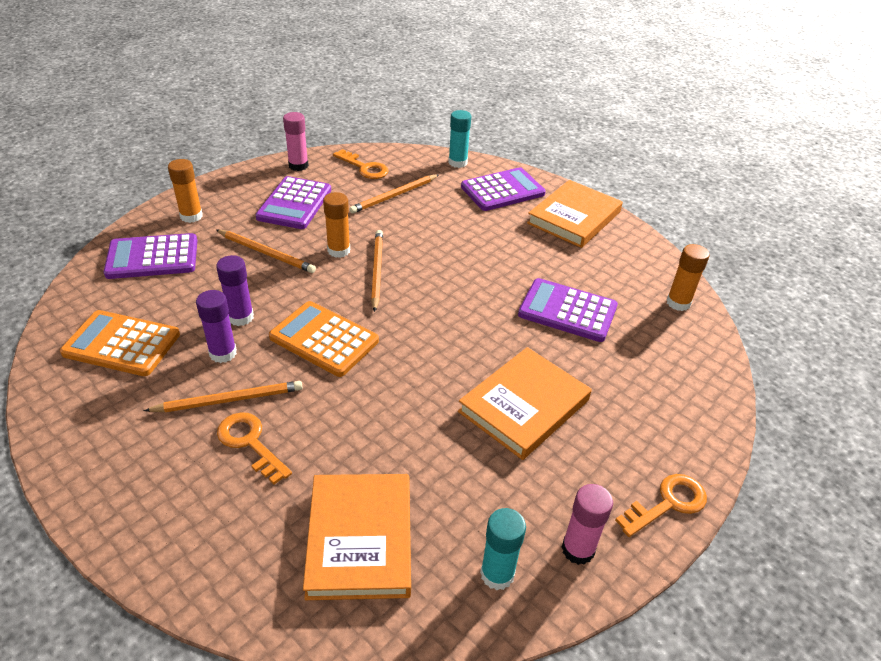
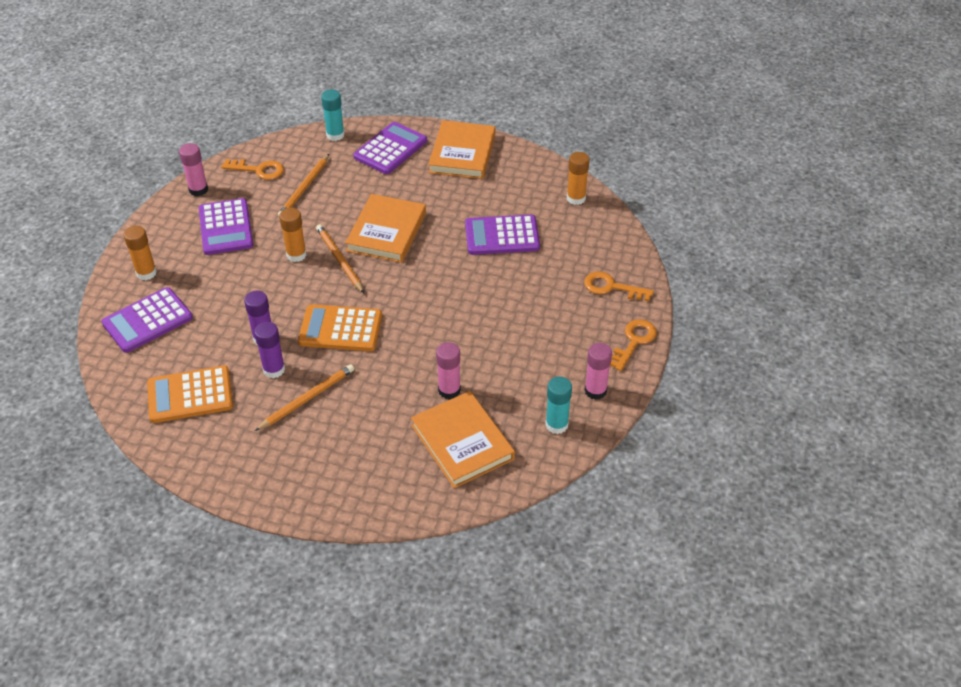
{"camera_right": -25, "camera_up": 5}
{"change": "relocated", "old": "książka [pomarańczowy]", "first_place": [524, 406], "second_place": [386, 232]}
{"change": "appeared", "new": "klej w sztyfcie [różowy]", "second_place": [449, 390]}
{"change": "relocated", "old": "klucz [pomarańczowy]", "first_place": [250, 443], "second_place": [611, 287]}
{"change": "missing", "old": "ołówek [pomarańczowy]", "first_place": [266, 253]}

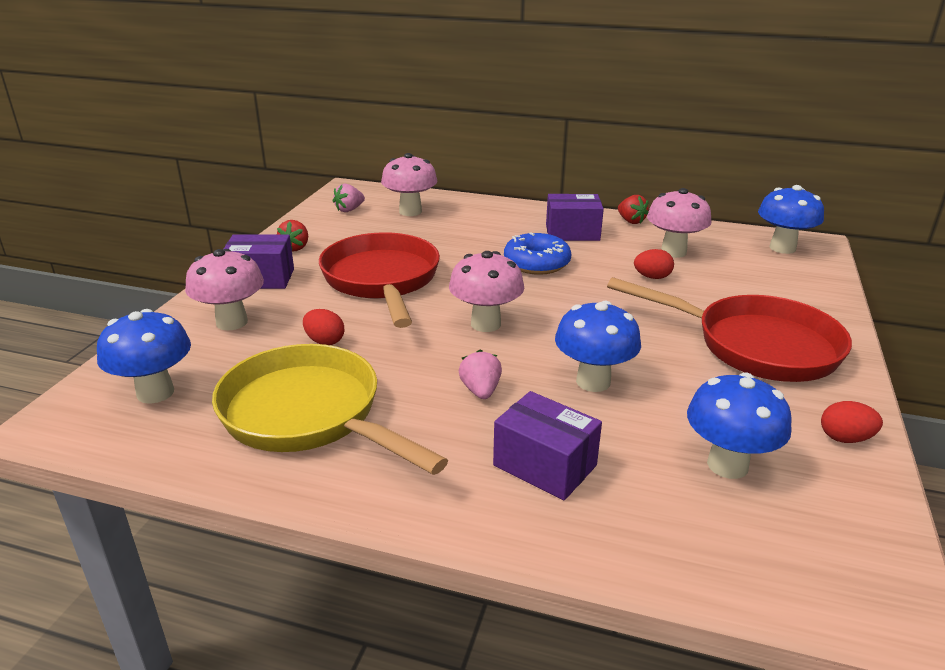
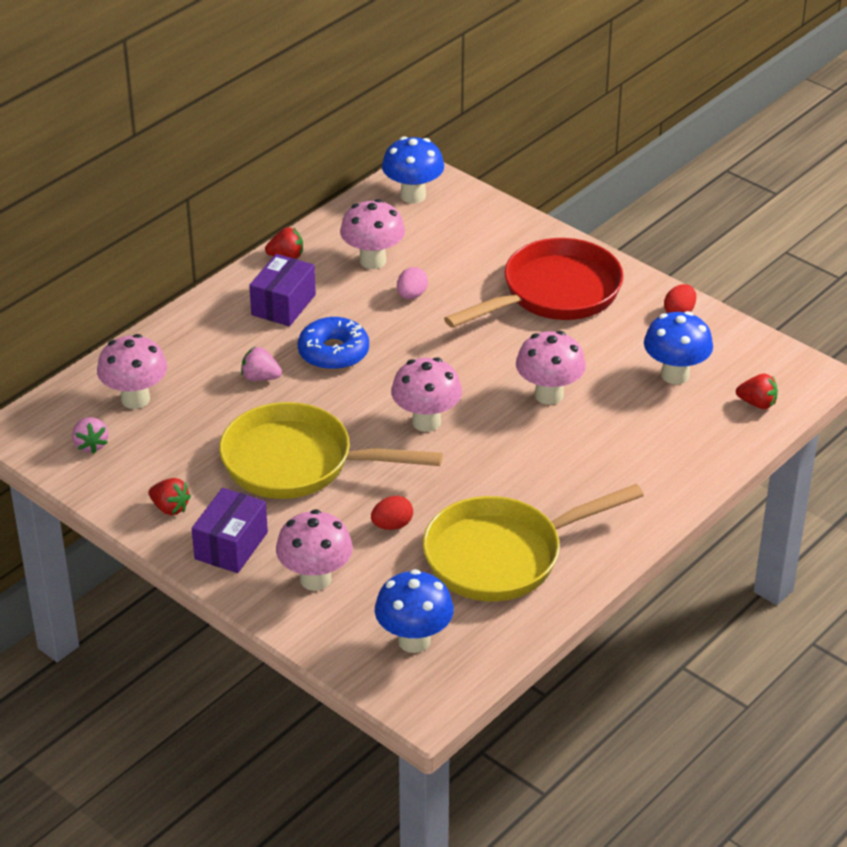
{"camera_right": -65, "camera_up": 10}
{"change": "colour", "old": "patelnia [czerwony]", "new": "patelnia [żółty]", "first_place": [382, 281], "second_place": [297, 463]}
{"change": "relocated", "old": "truskawka [różowy]", "first_place": [480, 391], "second_place": [260, 377]}
{"change": "colour", "old": "jajko [czerwony]", "new": "jajko [różowy]", "first_place": [652, 277], "second_place": [411, 295]}
{"change": "colour", "old": "grzyb [niebieski]", "new": "grzyb [różowy]", "first_place": [593, 381], "second_place": [549, 395]}
{"change": "appeared", "new": "truskawka [czerwony]", "second_place": [757, 403]}
{"change": "missing", "old": "pudełko [fioletowy]", "first_place": [545, 465]}

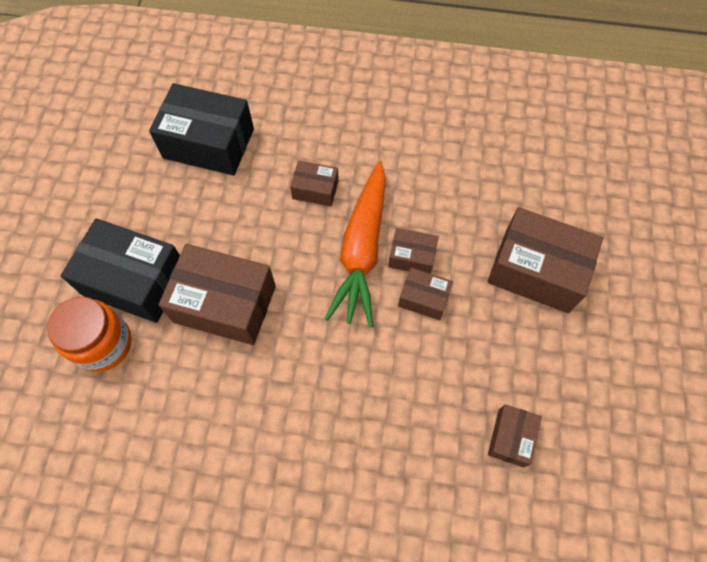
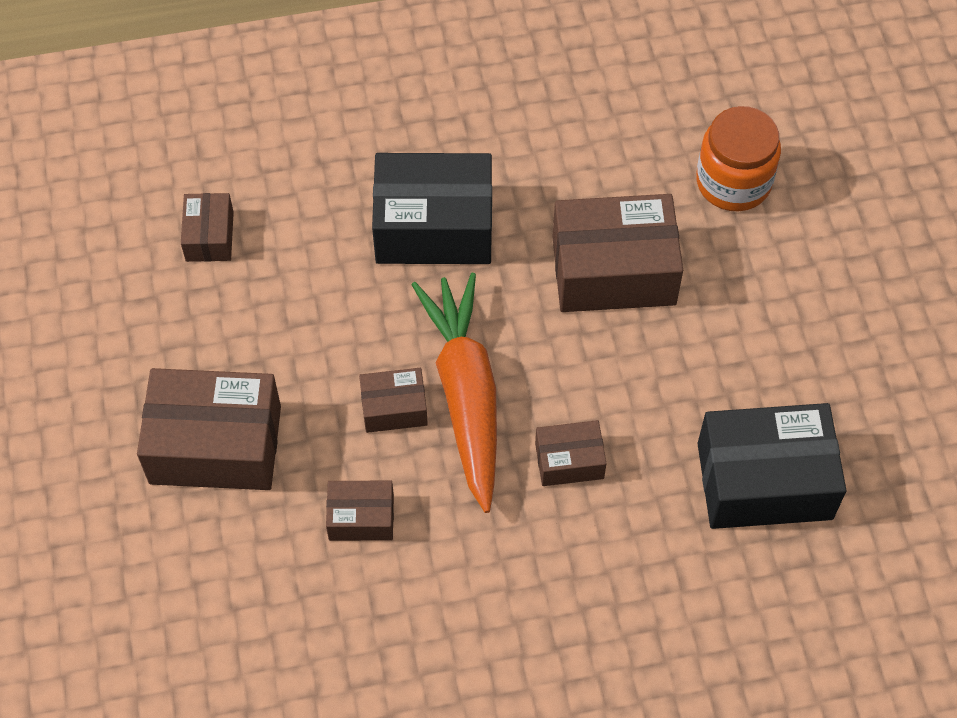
{"camera_right": 160, "camera_up": -5}
{"change": "relocated", "old": "pudełko [brązowy]", "first_place": [423, 298], "second_place": [361, 518]}
{"change": "relocated", "old": "pudełko [czarny]", "first_place": [135, 280], "second_place": [434, 227]}

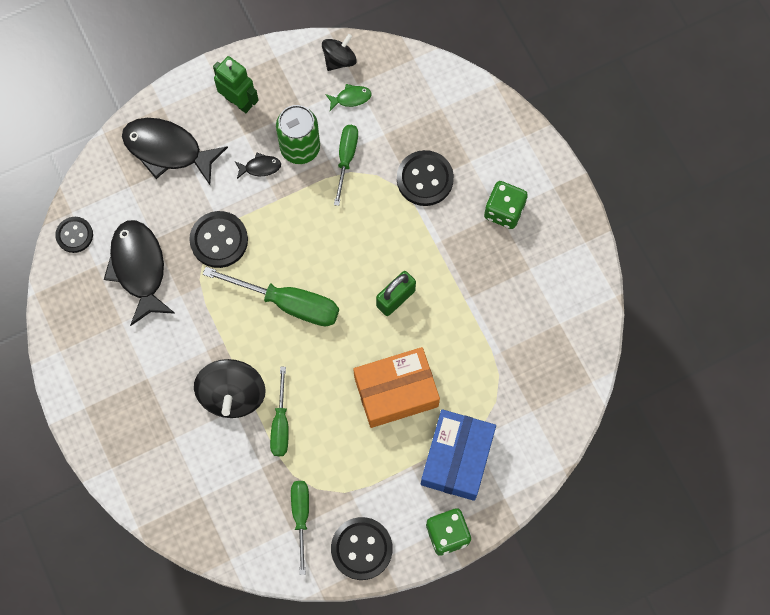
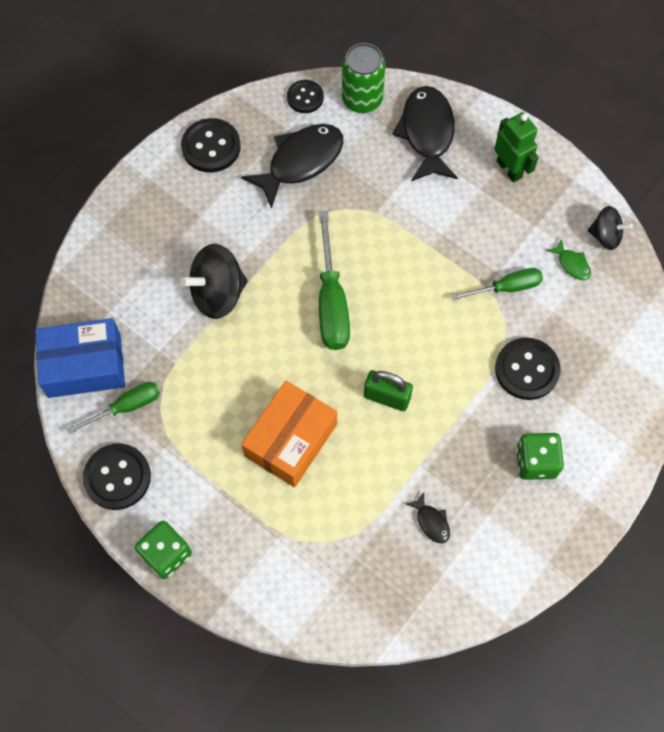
{"camera_right": 65, "camera_up": -5}
{"change": "relocated", "old": "pudełko [niebieski]", "first_place": [457, 458], "second_place": [84, 365]}
{"change": "relocated", "old": "guzik [czarny]", "first_place": [219, 240], "second_place": [211, 147]}
{"change": "spun", "old": "pudełko [pomarańczowy]", "first_place": [396, 391], "second_place": [291, 440], "degrees": 75}
{"change": "relocated", "old": "puszka [zielony]", "first_place": [300, 148], "second_place": [362, 99]}
{"change": "relocated", "old": "ryba [czarny]", "first_place": [260, 167], "second_place": [431, 522]}
{"change": "spun", "old": "robot [zielony]", "first_place": [238, 101], "second_place": [509, 169], "degrees": -45}
{"change": "missing", "old": "śrubokręt [zielony]", "first_place": [281, 424]}

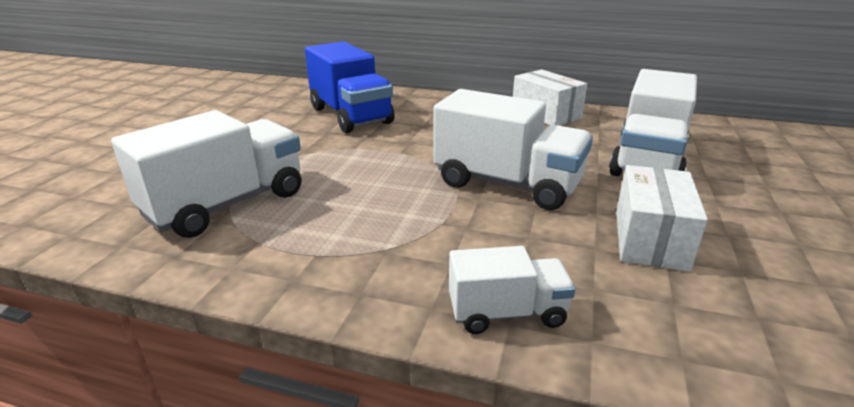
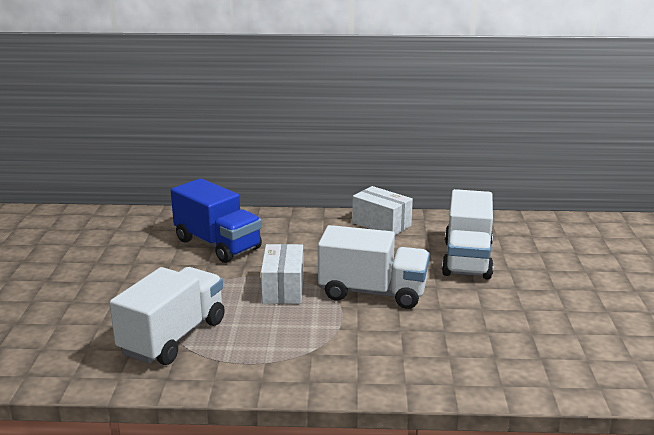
{"camera_right": -15, "camera_up": -5}
{"change": "relocated", "old": "pudełko [biały]", "first_place": [650, 239], "second_place": [283, 288]}
{"change": "missing", "old": "ciężarówka [biały]", "first_place": [507, 313]}

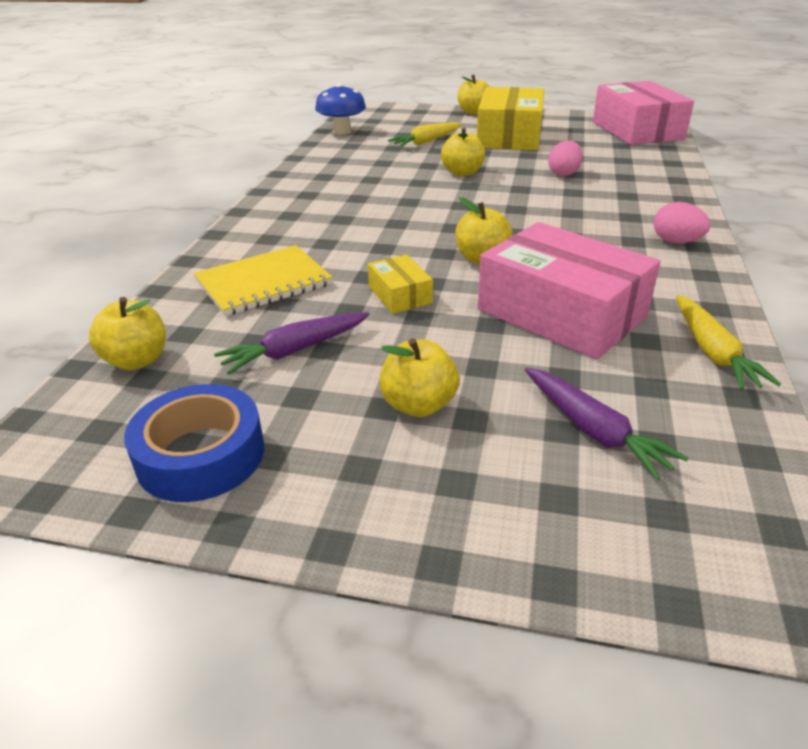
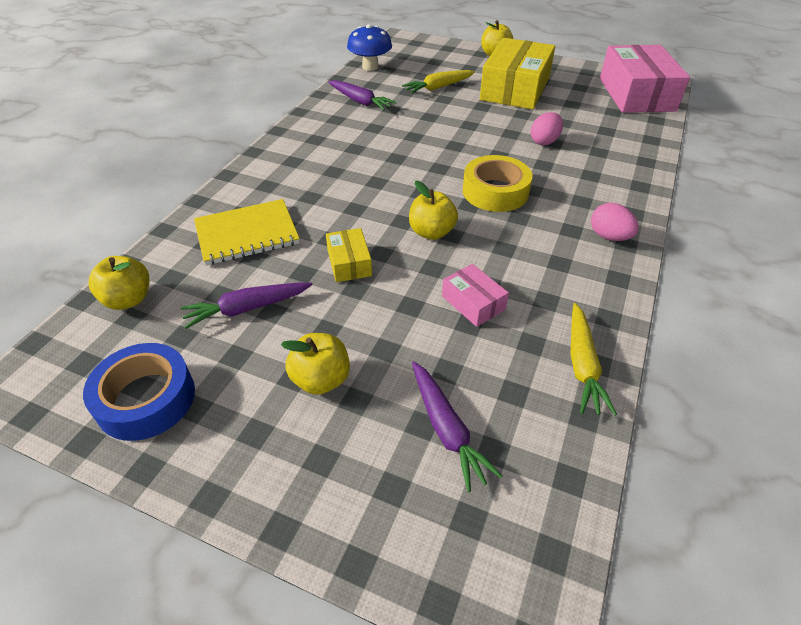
{"camera_right": 10, "camera_up": 10}
{"change": "appeared", "new": "marchewka [fioletowy]", "second_place": [360, 101]}
{"change": "size", "old": "pudełko [różowy]", "first_place": [561, 313], "second_place": [473, 303], "factor": 0.46}
{"change": "appeared", "new": "taśma klejąca [żółty]", "second_place": [495, 192]}
{"change": "missing", "old": "jabłko [żółty]", "first_place": [462, 173]}

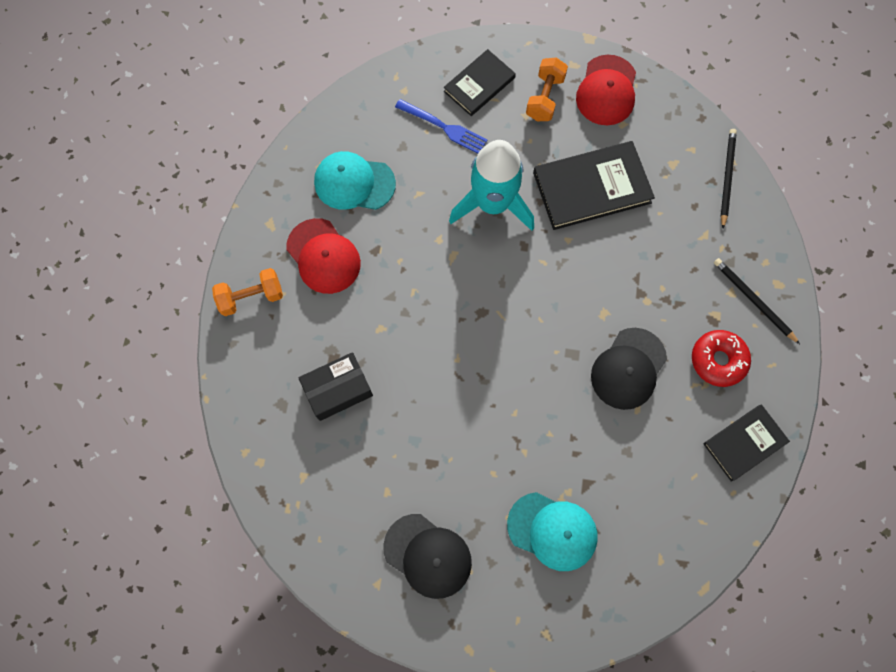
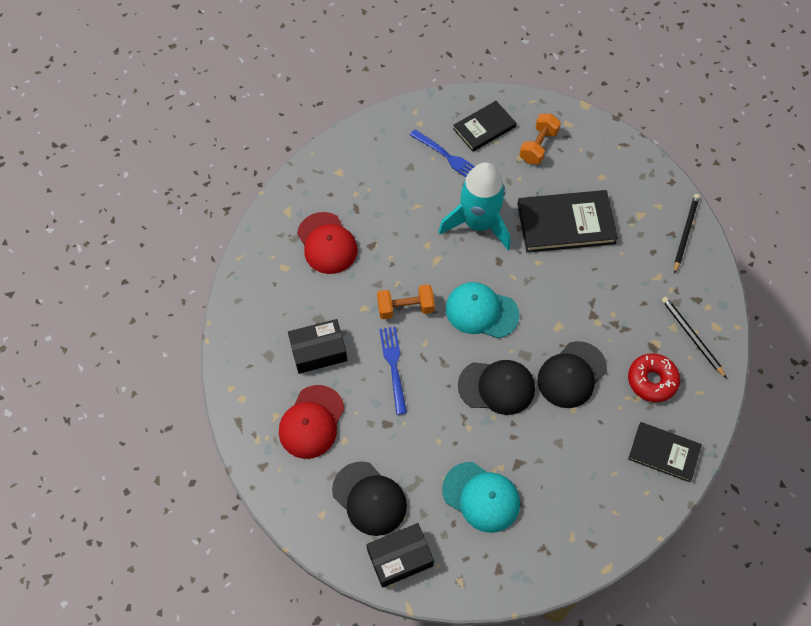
{"camera_right": 10, "camera_up": -10}
{"change": "relocated", "old": "czapka [czerwony]", "first_place": [606, 90], "second_place": [312, 422]}
{"change": "appeared", "new": "pudełko [czarny]", "second_place": [400, 558]}
{"change": "relocated", "old": "hantel [pomarańczowy]", "first_place": [251, 297], "second_place": [405, 308]}
{"change": "appeared", "new": "widelec [niebieski]", "second_place": [393, 366]}
{"change": "relocated", "old": "czapka [turkusowy]", "first_place": [354, 183], "second_place": [481, 311]}
{"change": "appeared", "new": "czapka [czarny]", "second_place": [496, 387]}
{"change": "spun", "old": "książka [czarny]", "first_place": [744, 443], "second_place": [664, 453], "degrees": 45}

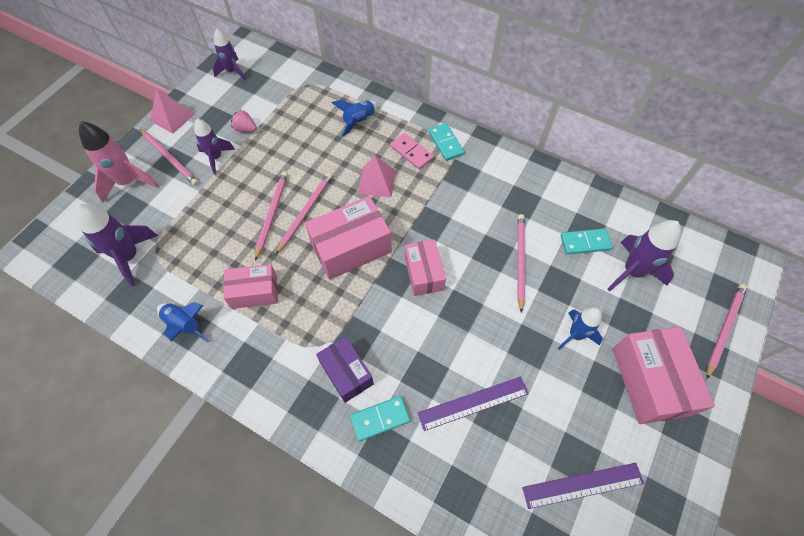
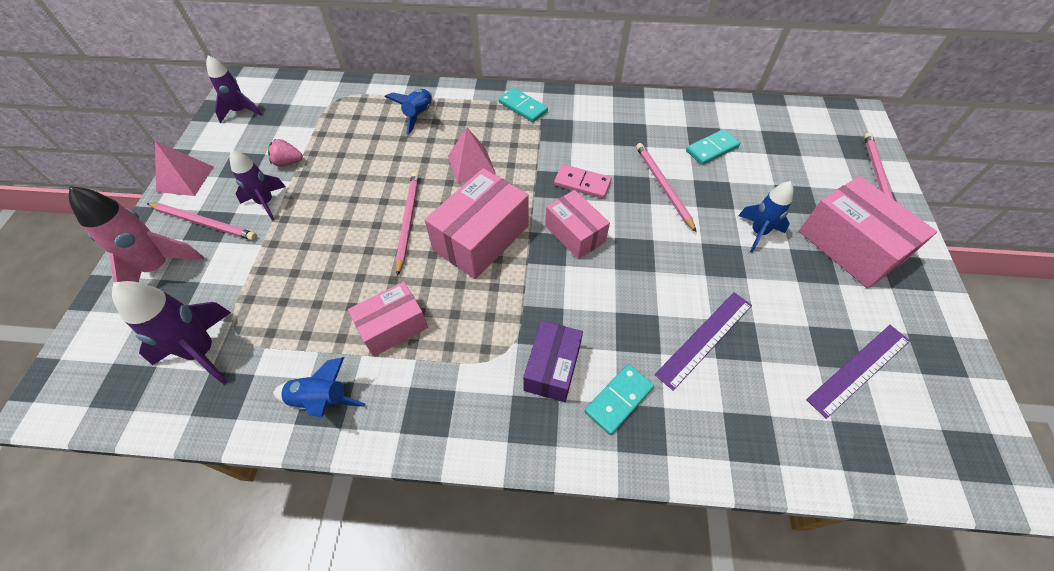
{"camera_right": -25, "camera_up": -5}
{"change": "spun", "old": "pudełko [fioletowy]", "first_place": [346, 373], "second_place": [552, 368], "degrees": 75}
{"change": "relocated", "old": "kostka domina [różowy]", "first_place": [411, 152], "second_place": [582, 183]}
{"change": "missing", "old": "ołówek [różowy]", "first_place": [272, 214]}
{"change": "missing", "old": "rakieta [fioletowy]", "first_place": [632, 272]}

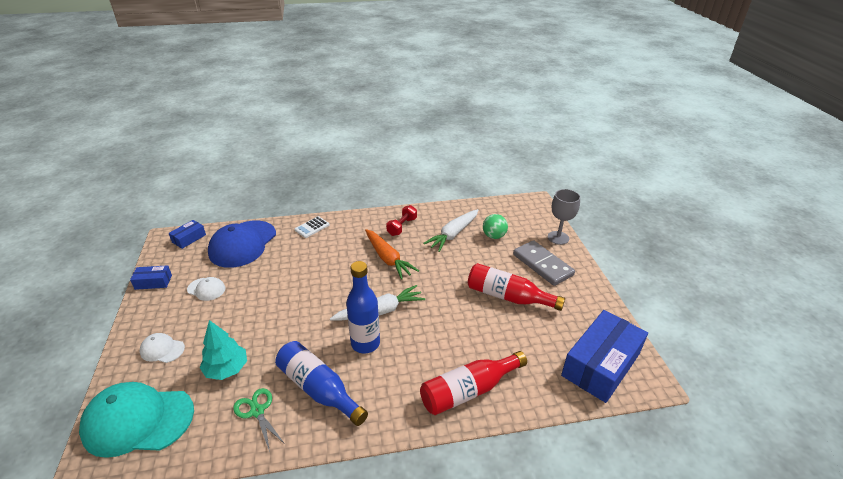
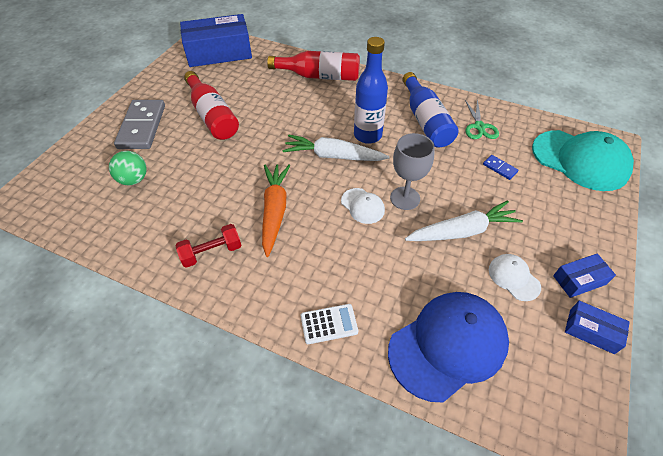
{"camera_right": -145, "camera_up": 15}
{"change": "relocated", "old": "czapka [biały]", "first_place": [162, 349], "second_place": [362, 206]}
{"change": "relocated", "old": "kielich [szary]", "first_place": [558, 238], "second_place": [405, 198]}
{"change": "relocated", "old": "marchewka [biały]", "first_place": [453, 234], "second_place": [462, 231]}
{"change": "exchanged", "old": "drzewko [turkusowy]", "new": "kostka domina [niebieski]", "first_place": [227, 369], "second_place": [500, 168]}
{"change": "relocated", "old": "pudełko [niebieski]", "first_place": [189, 238], "second_place": [579, 280]}

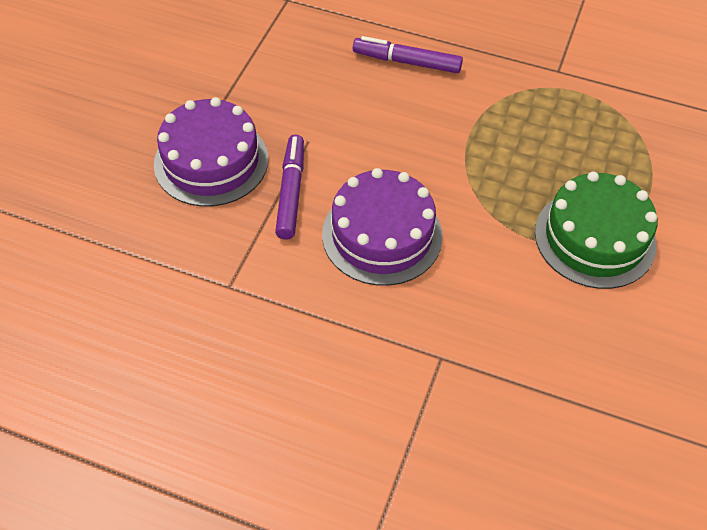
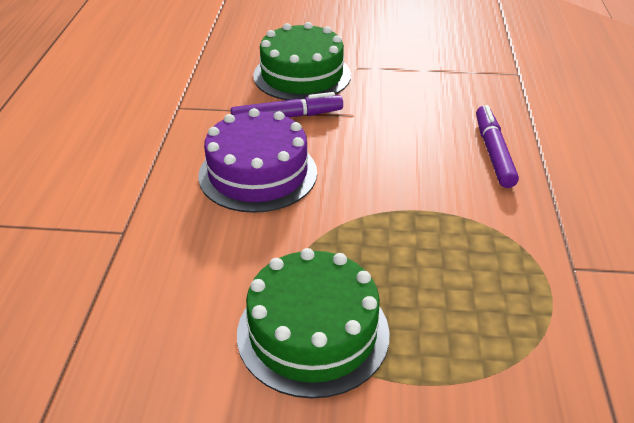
{"camera_right": 75, "camera_up": -15}
{"change": "colour", "old": "tort [fioletowy]", "new": "tort [zielony]", "first_place": [211, 161], "second_place": [302, 75]}

